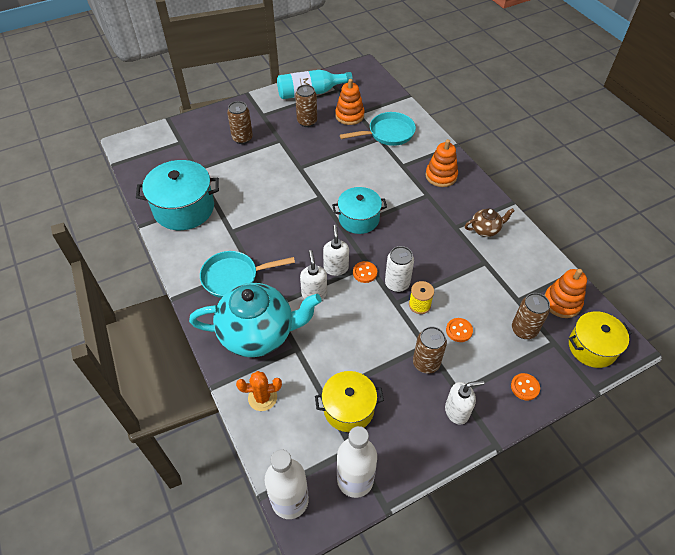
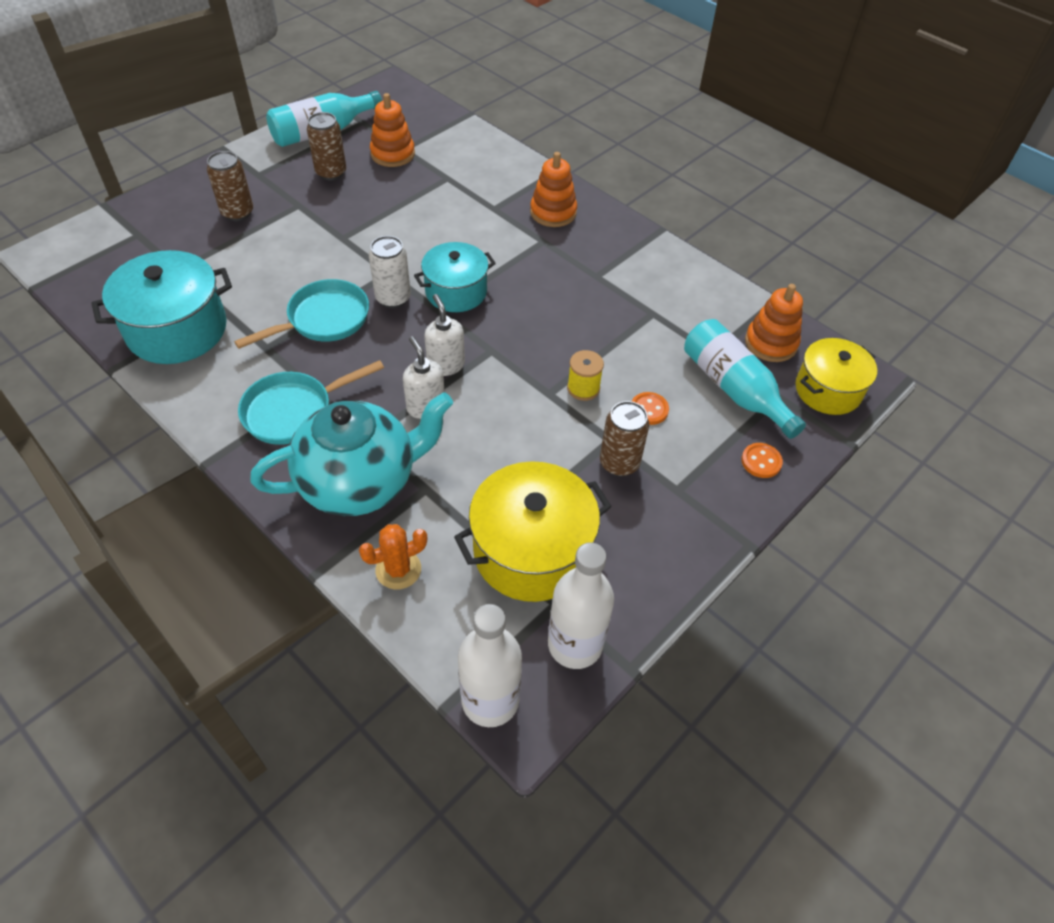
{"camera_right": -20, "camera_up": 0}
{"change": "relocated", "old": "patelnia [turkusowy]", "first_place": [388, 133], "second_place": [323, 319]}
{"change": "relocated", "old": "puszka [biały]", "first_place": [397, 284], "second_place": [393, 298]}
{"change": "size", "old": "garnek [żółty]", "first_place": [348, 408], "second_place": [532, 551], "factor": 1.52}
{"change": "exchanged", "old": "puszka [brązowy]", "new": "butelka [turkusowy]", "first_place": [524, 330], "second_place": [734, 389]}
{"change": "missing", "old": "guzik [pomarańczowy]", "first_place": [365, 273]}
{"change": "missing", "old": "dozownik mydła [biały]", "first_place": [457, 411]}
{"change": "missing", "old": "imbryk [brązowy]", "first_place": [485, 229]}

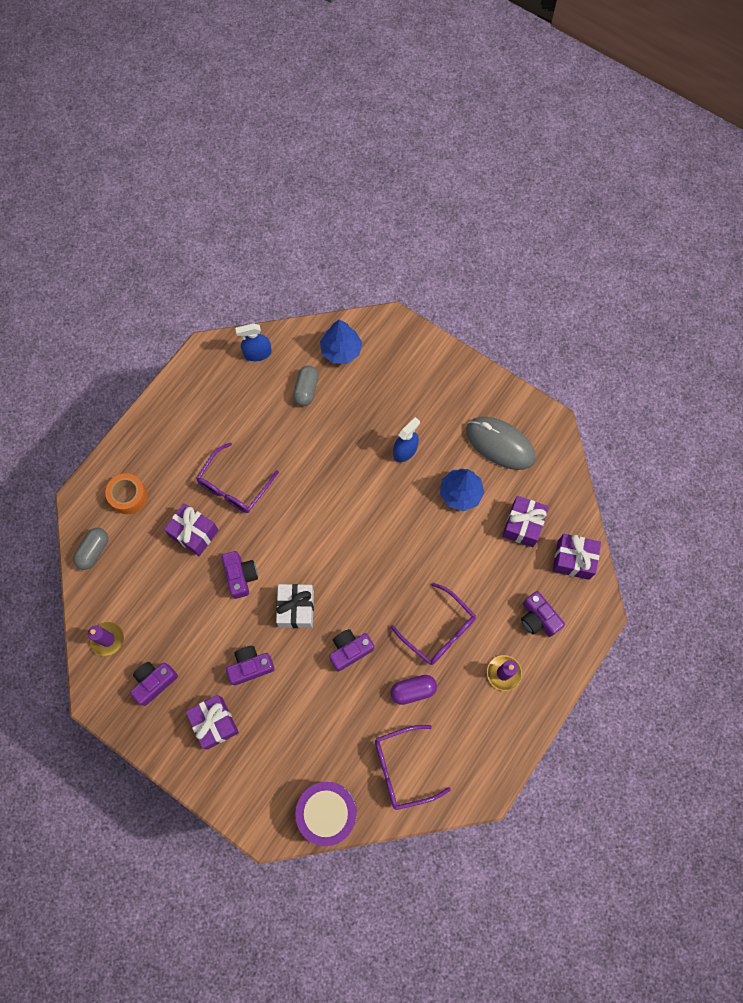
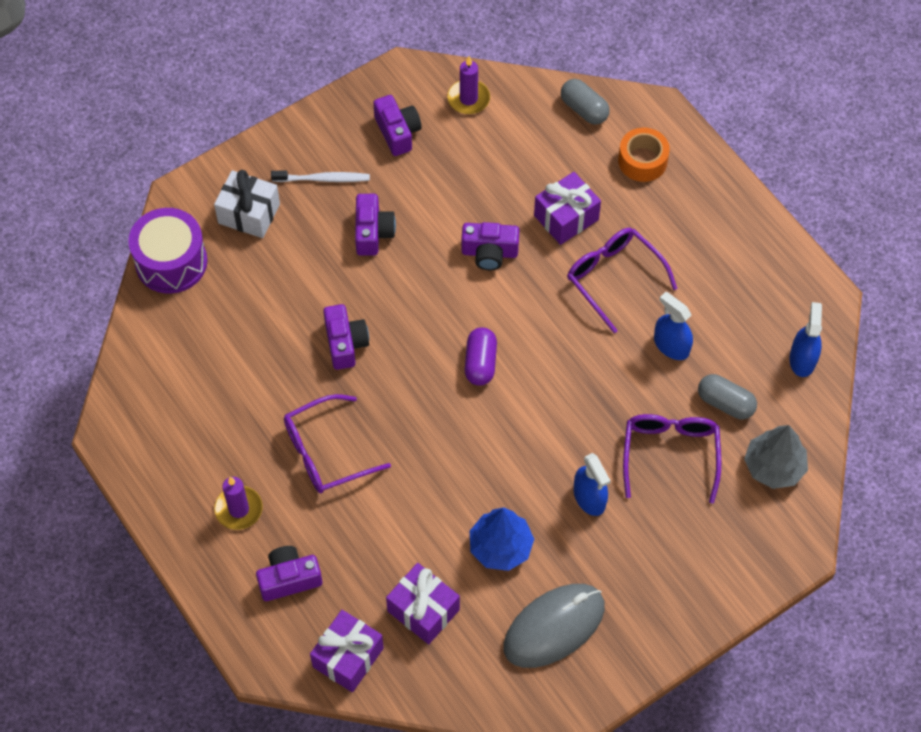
{"camera_right": 110, "camera_up": -10}
{"change": "relocated", "old": "prezent [biały]", "first_place": [296, 608], "second_place": [249, 214]}
{"change": "exchanged", "old": "prezent [fioletowy]", "new": "szczoteczka do zębów [biały]", "first_place": [215, 723], "second_place": [323, 179]}
{"change": "relocated", "old": "kapsułka [fioletowy]", "first_place": [413, 690], "second_place": [480, 363]}
{"change": "relocated", "old": "okulary [fioletowy]", "first_place": [402, 768], "second_place": [670, 454]}
{"change": "appeared", "new": "spryskiwacz [niebieski]", "second_place": [671, 345]}
{"change": "colour", "old": "drzewko [niebieski]", "new": "drzewko [szary]", "first_place": [341, 350], "second_place": [774, 466]}

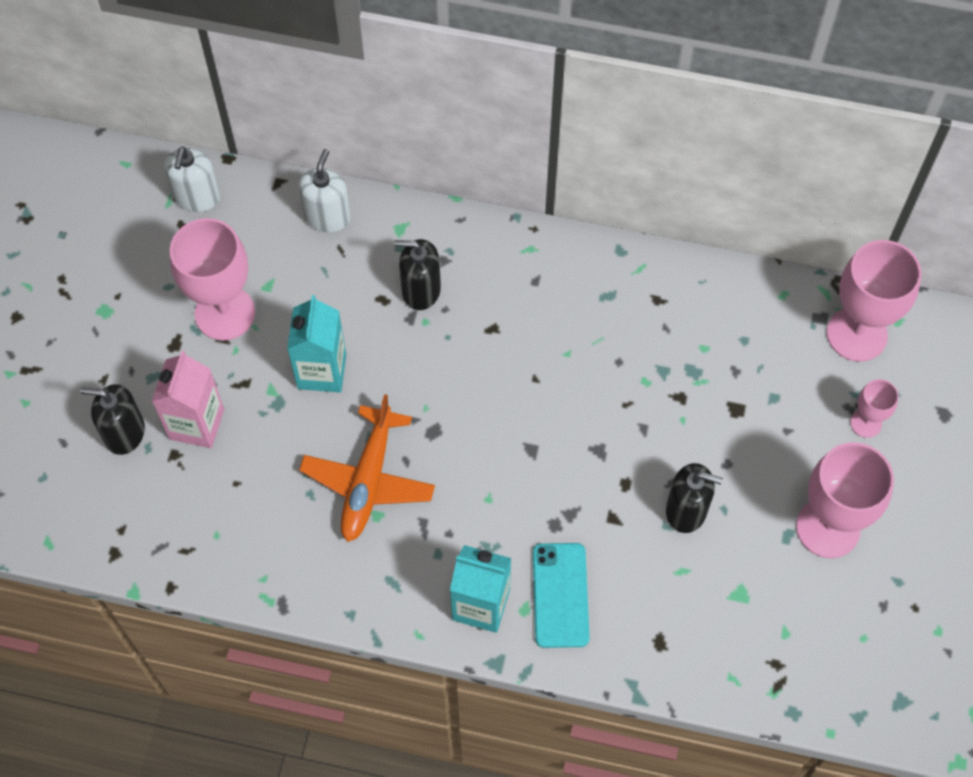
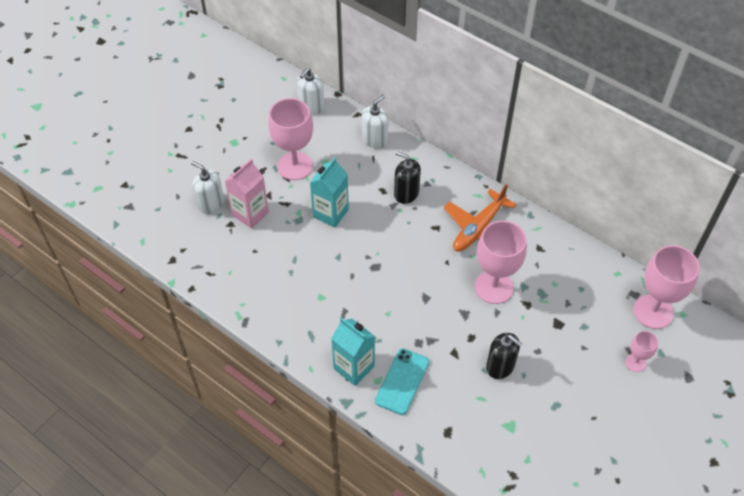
{"camera_right": 25, "camera_up": -10}
{"change": "colour", "old": "dozownik mydła [czarny]", "new": "dozownik mydła [biały]", "first_place": [124, 433], "second_place": [211, 203]}
{"change": "relocated", "old": "samolot [pomarańczowy]", "first_place": [368, 481], "second_place": [478, 228]}
{"change": "relocated", "old": "kielich [różowy]", "first_place": [828, 527], "second_place": [494, 287]}

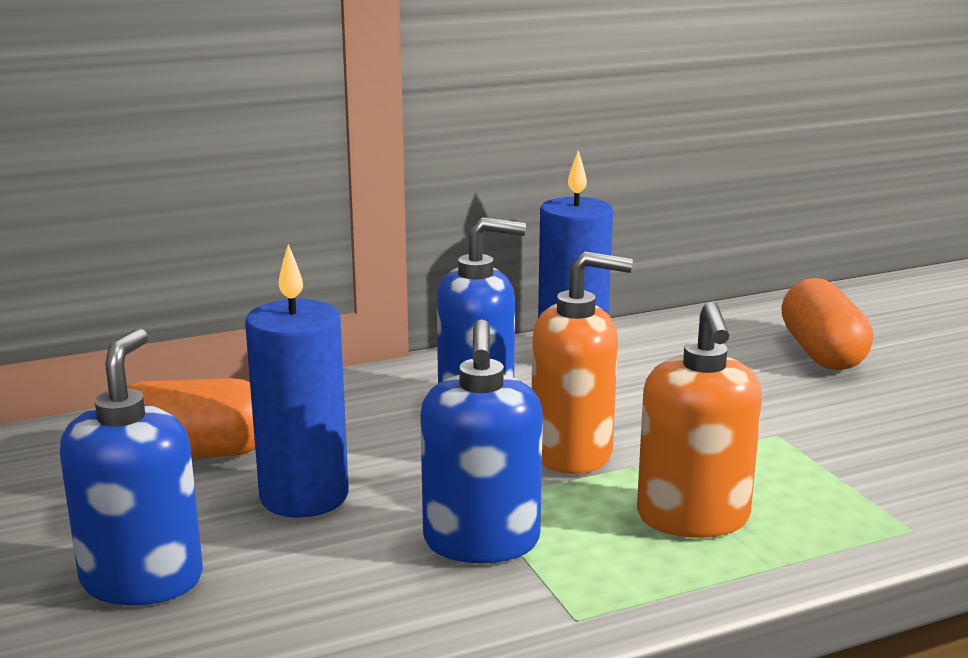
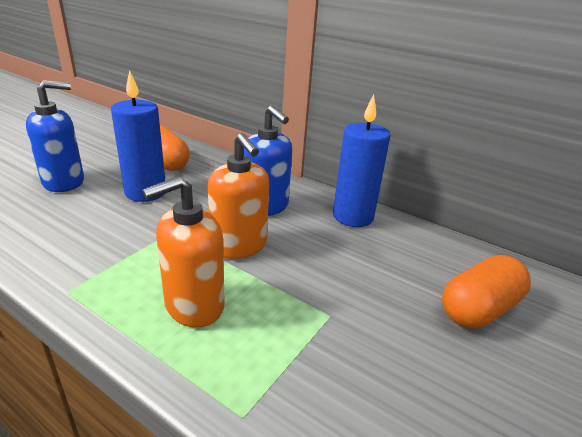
{"camera_right": 55, "camera_up": 10}
{"change": "missing", "old": "dozownik mydła [niebieski]", "first_place": [481, 542]}

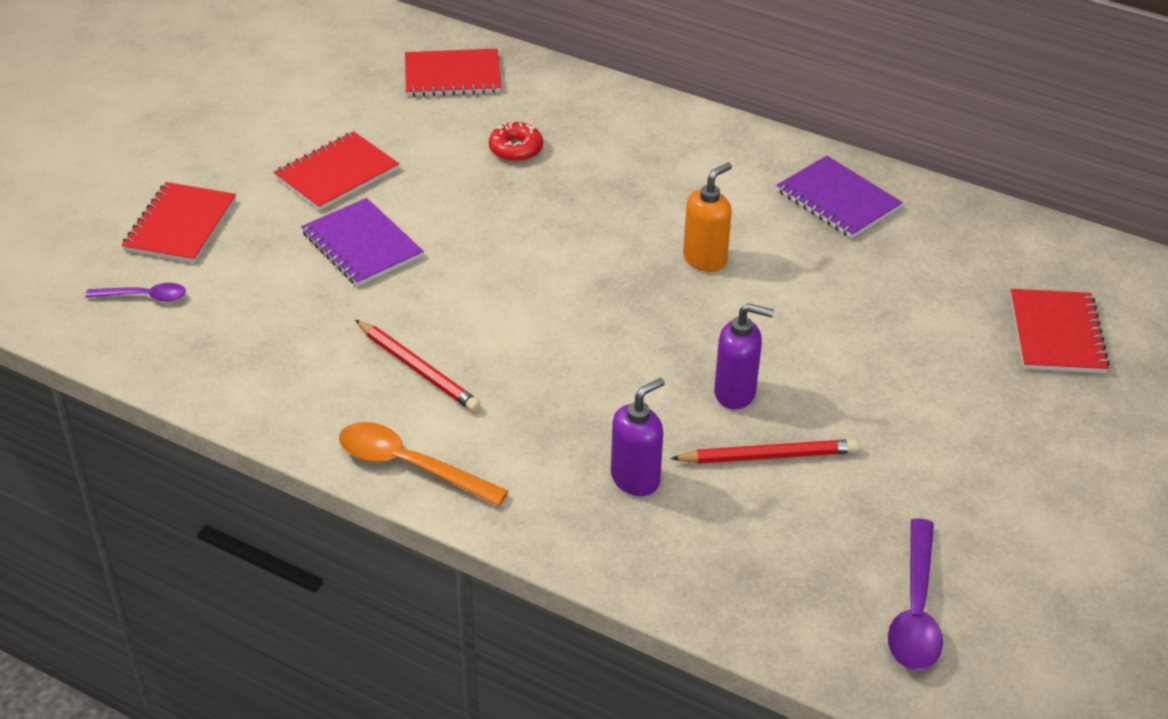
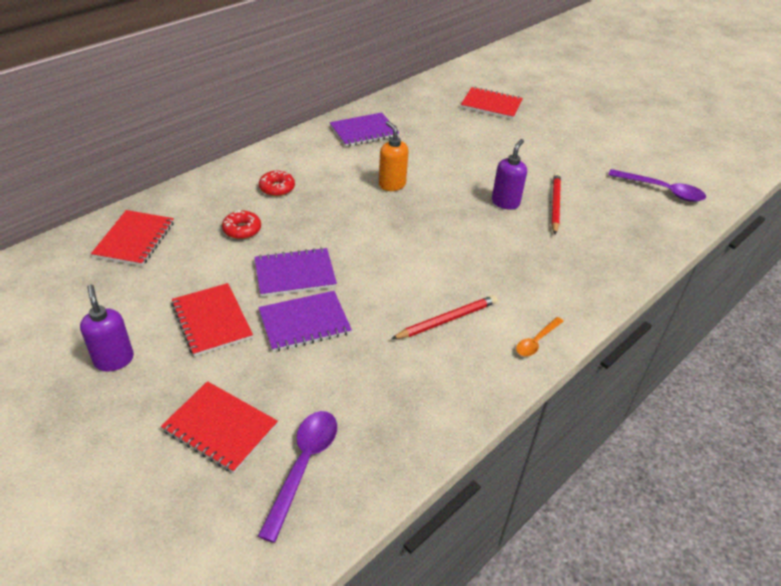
{"camera_right": -75, "camera_up": 0}
{"change": "relocated", "old": "dozownik mydła [fioletowy]", "first_place": [635, 479], "second_place": [114, 360]}
{"change": "appeared", "new": "zeszyt [fioletowy]", "second_place": [295, 274]}
{"change": "size", "old": "łyżka [fioletowy]", "first_place": [144, 296], "second_place": [303, 466], "factor": 1.68}
{"change": "appeared", "new": "donut [czerwony]", "second_place": [277, 188]}
{"change": "size", "old": "łyżka [pomarańczowy]", "first_place": [410, 465], "second_place": [536, 341], "factor": 0.6}

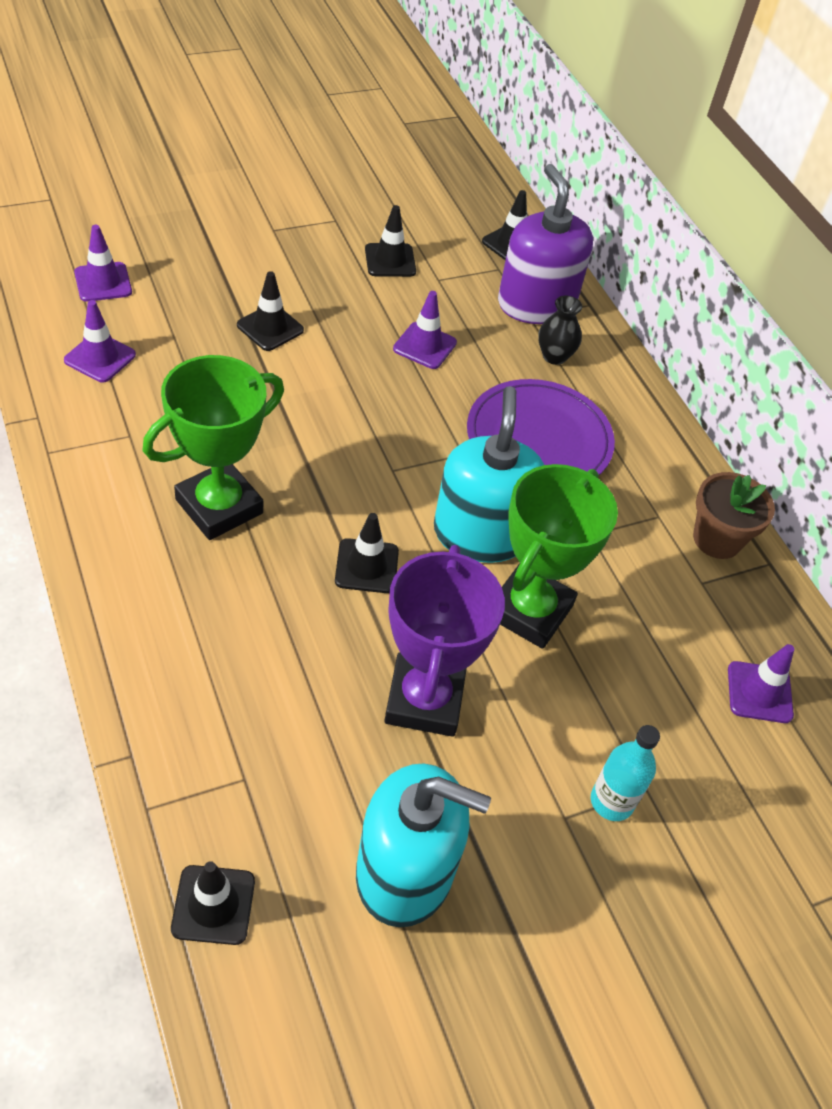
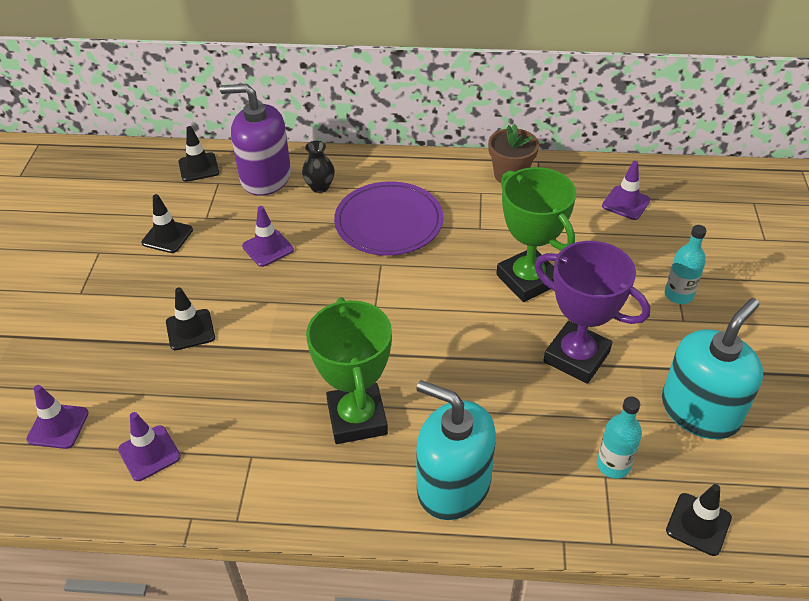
{"camera_right": -55, "camera_up": -5}
{"change": "relocated", "old": "dozownik mydła [turkusowy]", "first_place": [481, 533], "second_place": [453, 485]}
{"change": "appeared", "new": "butelka [turkusowy]", "second_place": [613, 465]}
{"change": "missing", "old": "pachołek [czarny]", "first_place": [366, 566]}

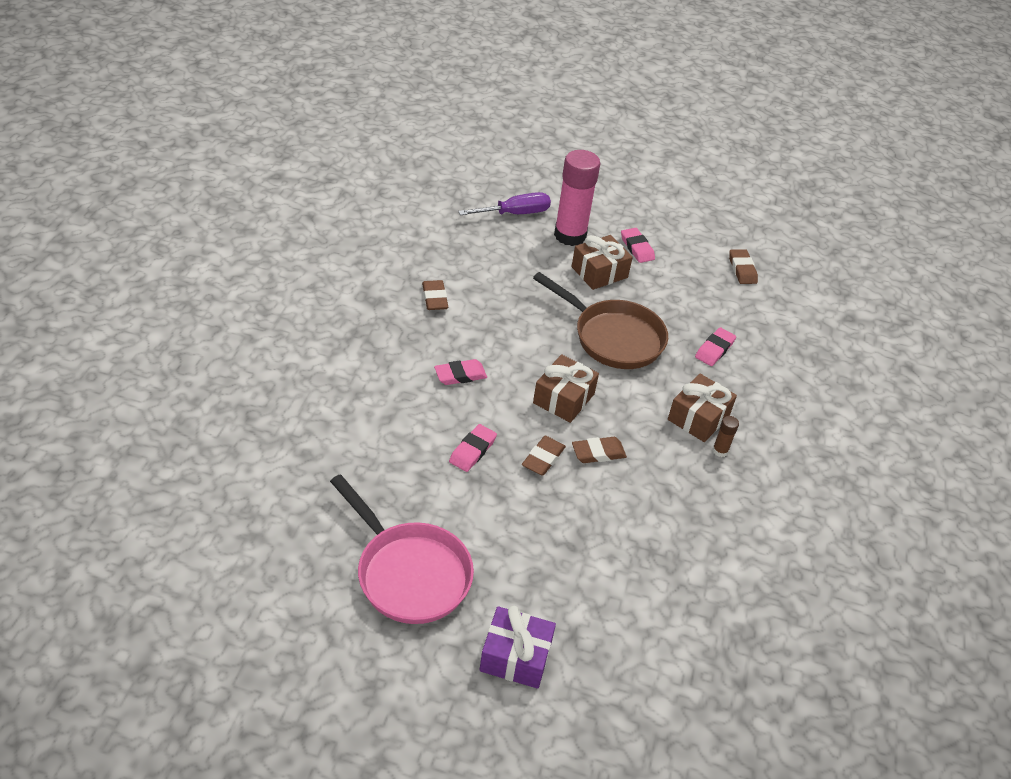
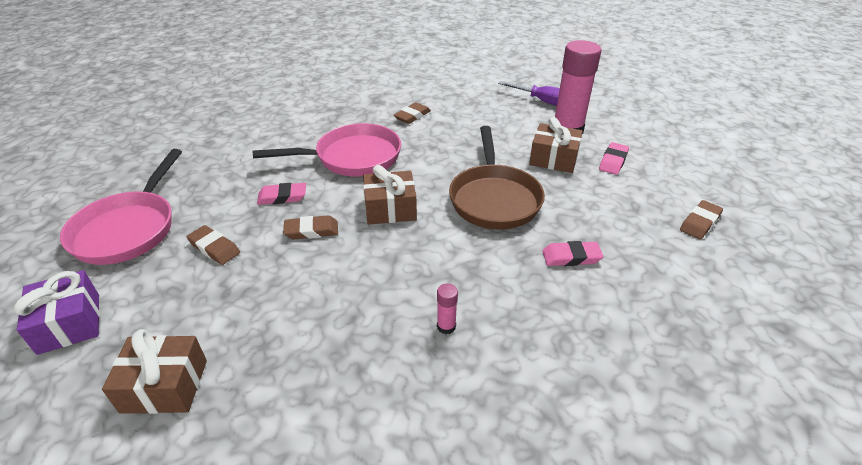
{"camera_right": 55, "camera_up": -5}
{"change": "relocated", "old": "prezent [brązowy]", "first_place": [698, 417], "second_place": [165, 386]}
{"change": "relocated", "old": "gumka do mazania [brązowy]", "first_place": [598, 453], "second_place": [214, 248]}
{"change": "exchanged", "old": "gumka do mazania [różowy]", "new": "patelnia [różowy]", "first_place": [460, 375], "second_place": [352, 157]}
{"change": "colour", "old": "klej w sztyfcie [brązowy]", "new": "klej w sztyfcie [różowy]", "first_place": [720, 451], "second_place": [446, 326]}

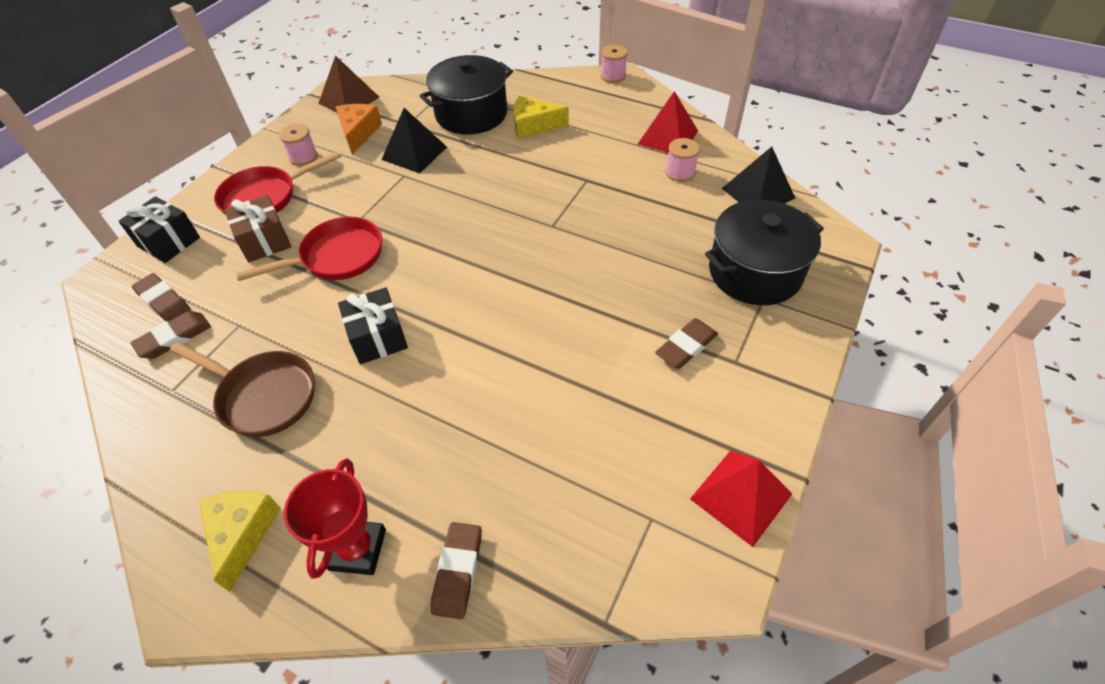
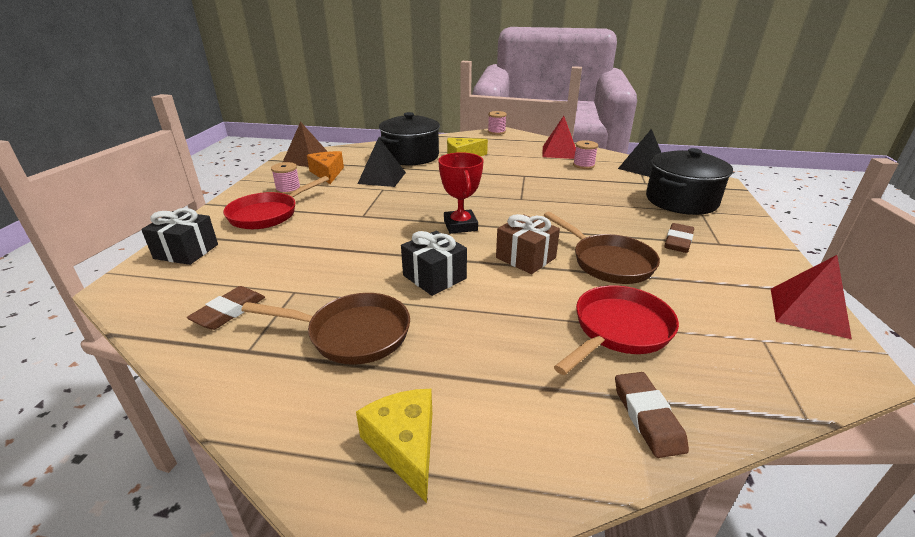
{"camera_right": -20, "camera_up": -20}
{"change": "relocated", "old": "puchar [czerwony]", "first_place": [357, 549], "second_place": [460, 225]}
{"change": "relocated", "old": "prezent [brązowy]", "first_place": [265, 241], "second_place": [525, 258]}
{"change": "appeared", "new": "patelnia [brązowy]", "second_place": [608, 262]}
{"change": "relocated", "old": "patelnia [czerwony]", "first_place": [337, 257], "second_place": [619, 330]}
{"change": "missing", "old": "gumka do mazania [brązowy]", "first_place": [163, 301]}

